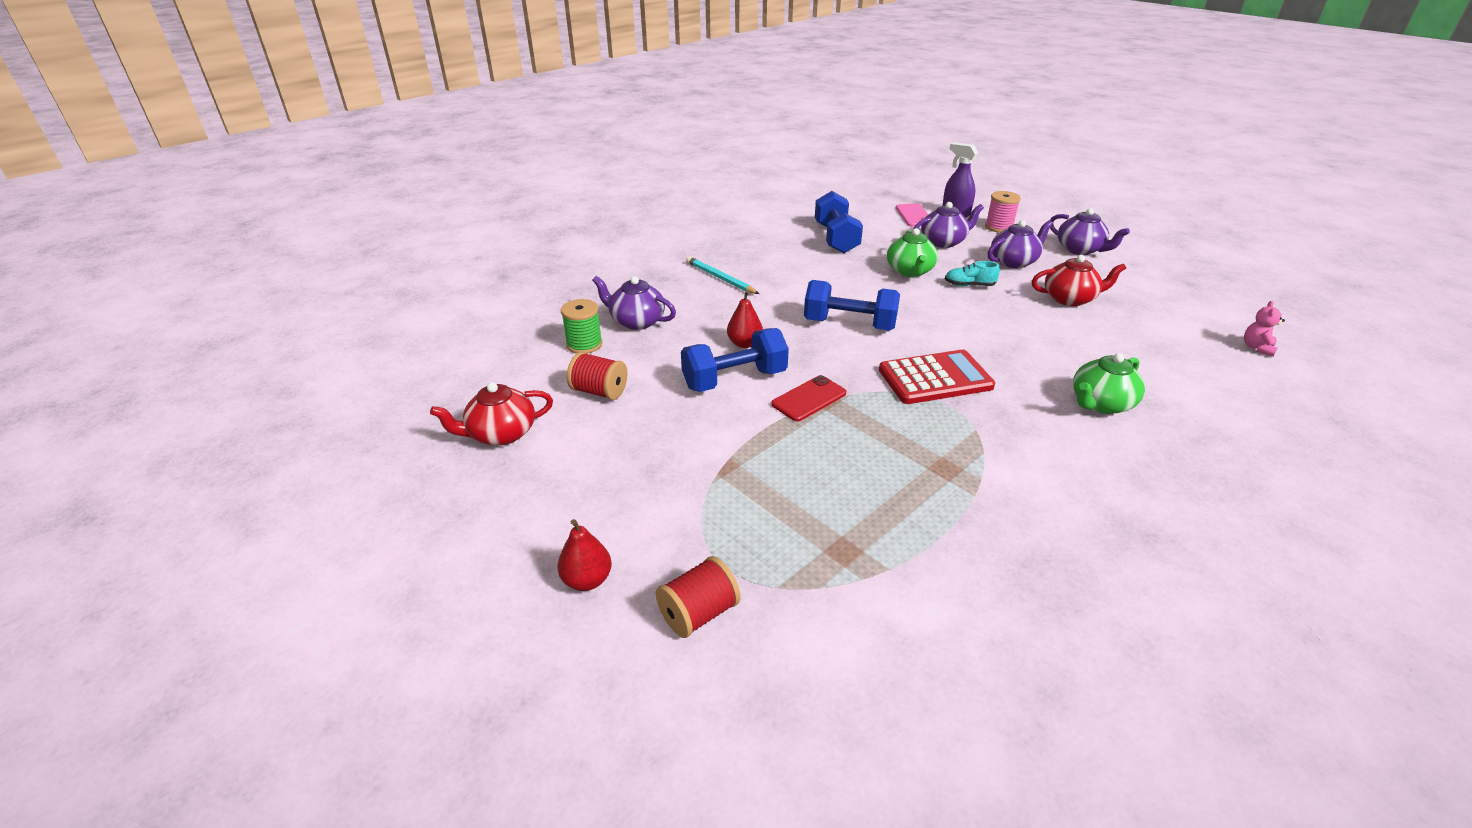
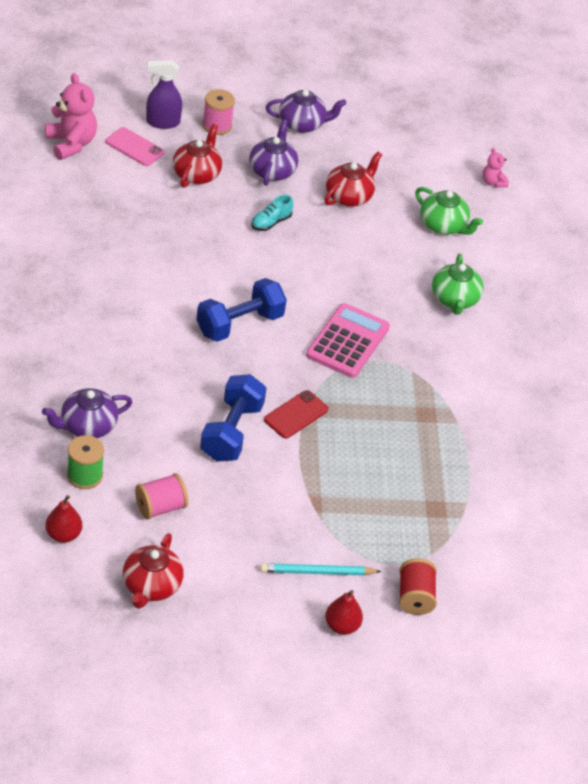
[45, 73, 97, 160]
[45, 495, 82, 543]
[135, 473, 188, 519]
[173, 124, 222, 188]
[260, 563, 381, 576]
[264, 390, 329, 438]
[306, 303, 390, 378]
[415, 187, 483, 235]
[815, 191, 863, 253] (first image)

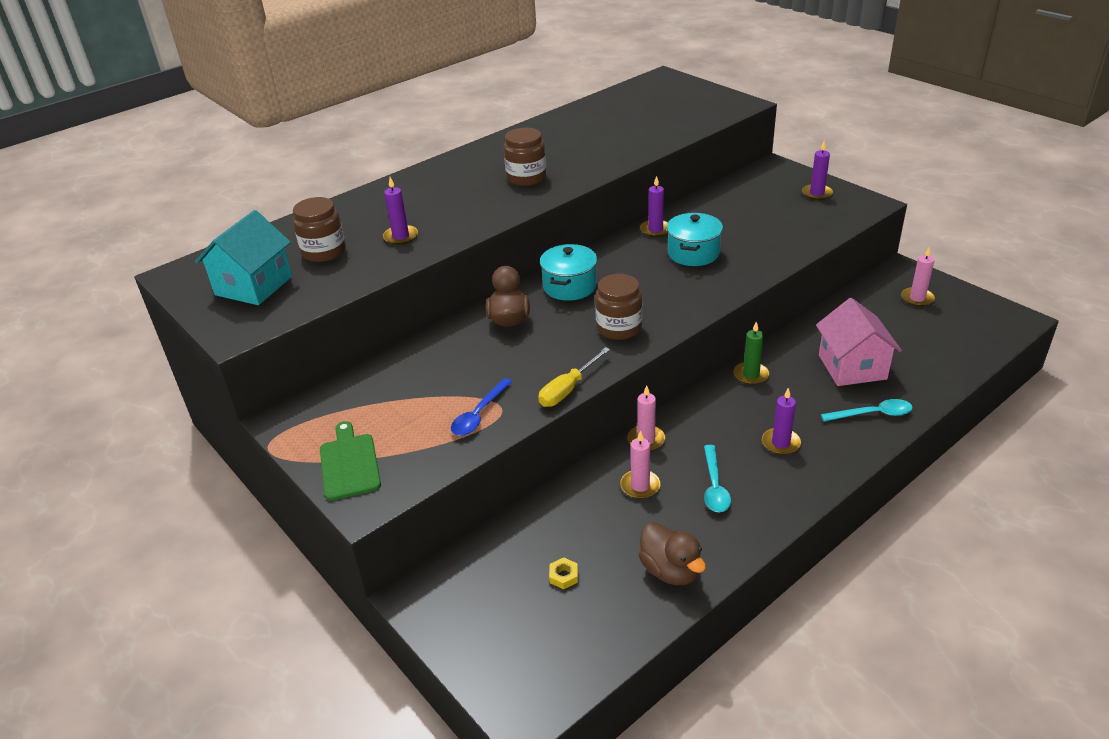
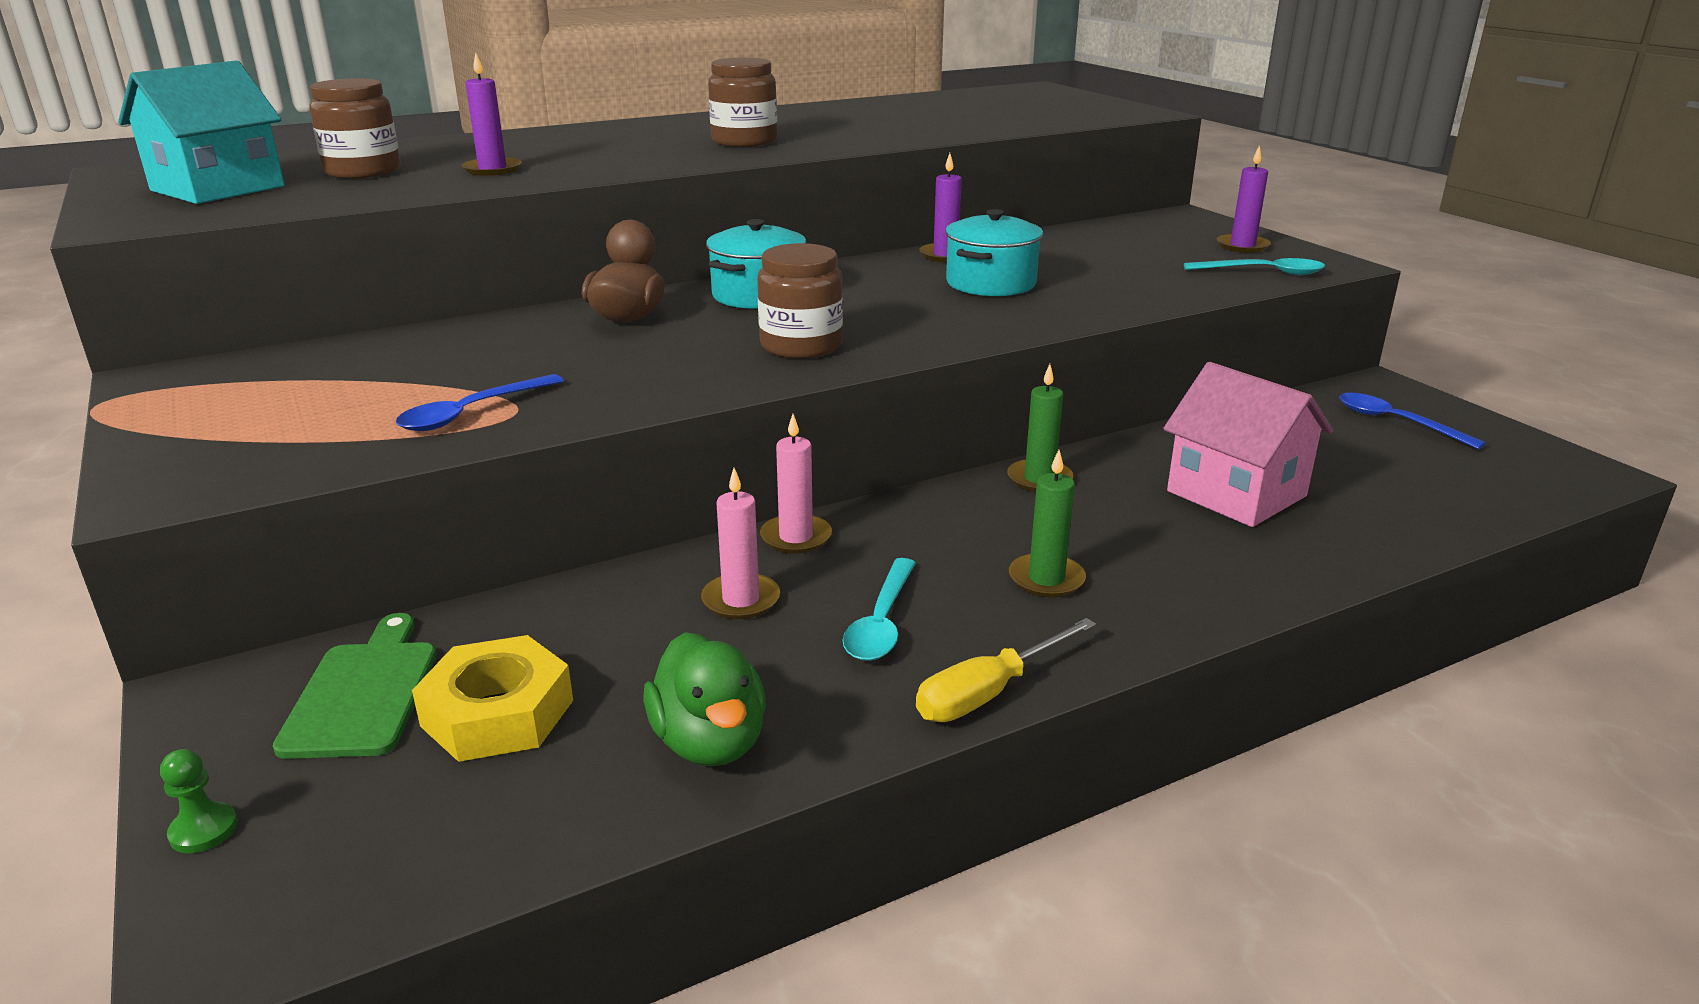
[160, 749, 238, 853]
[273, 613, 436, 759]
[412, 635, 573, 762]
[643, 632, 766, 766]
[916, 618, 1096, 722]
[1009, 450, 1086, 597]
[1163, 362, 1334, 527]
[1184, 258, 1325, 275]
[1339, 393, 1486, 449]

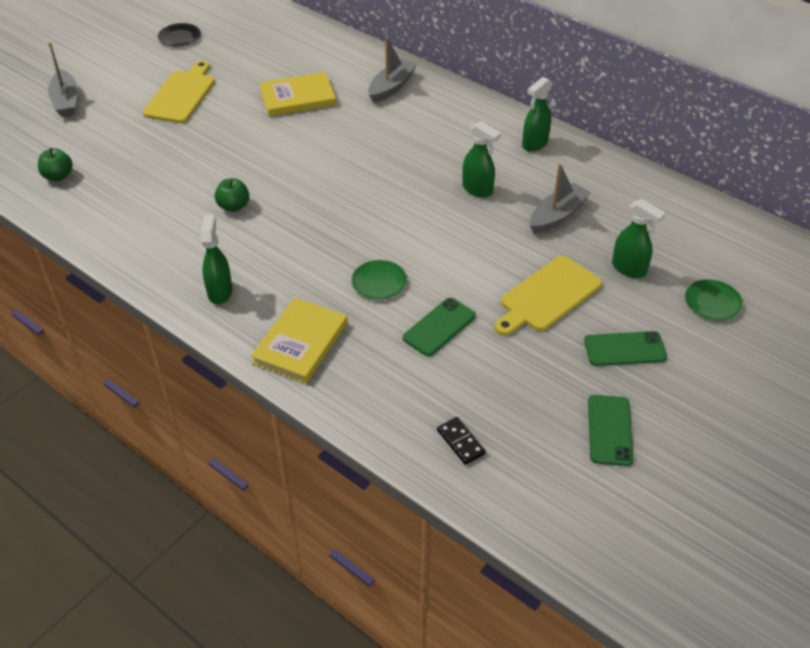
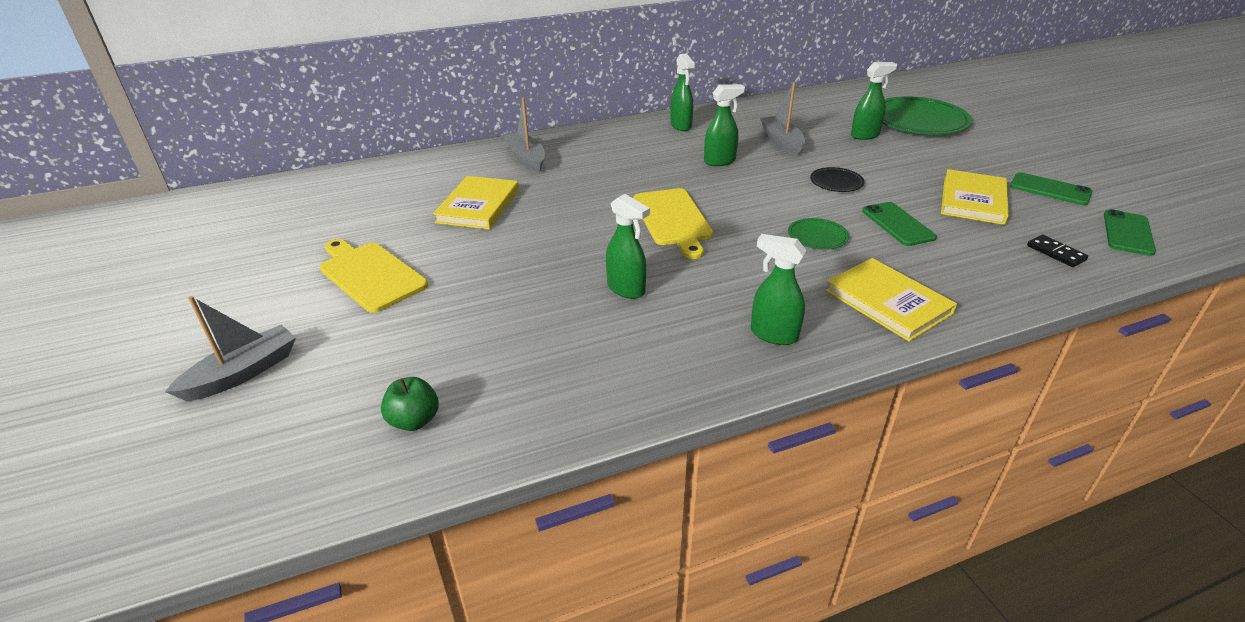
[165, 296, 296, 402]
[606, 194, 650, 299]
[633, 188, 713, 259]
[810, 167, 864, 192]
[883, 96, 972, 135]
[941, 169, 1009, 225]
[1027, 235, 1088, 267]
[1104, 209, 1156, 256]

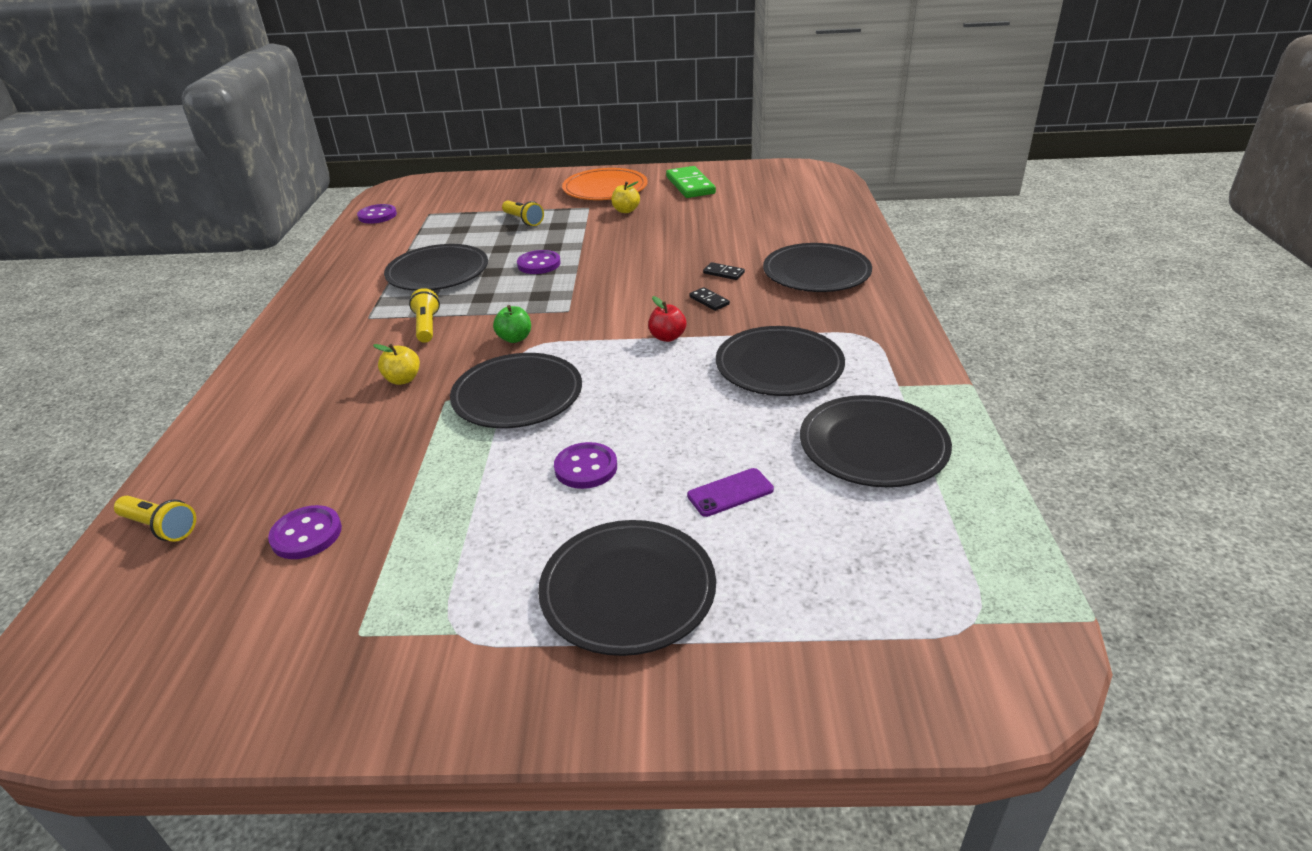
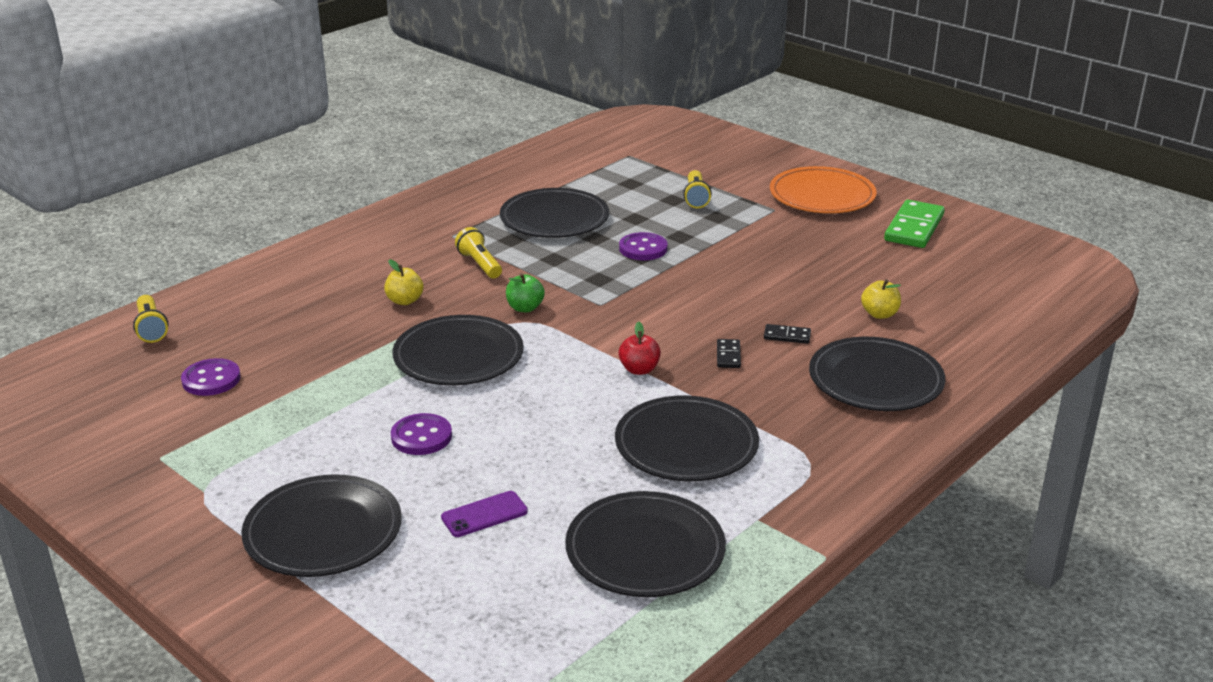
[441, 491, 528, 537]
[455, 227, 502, 278]
[764, 324, 811, 344]
[861, 279, 901, 319]
[357, 204, 397, 224] (first image)

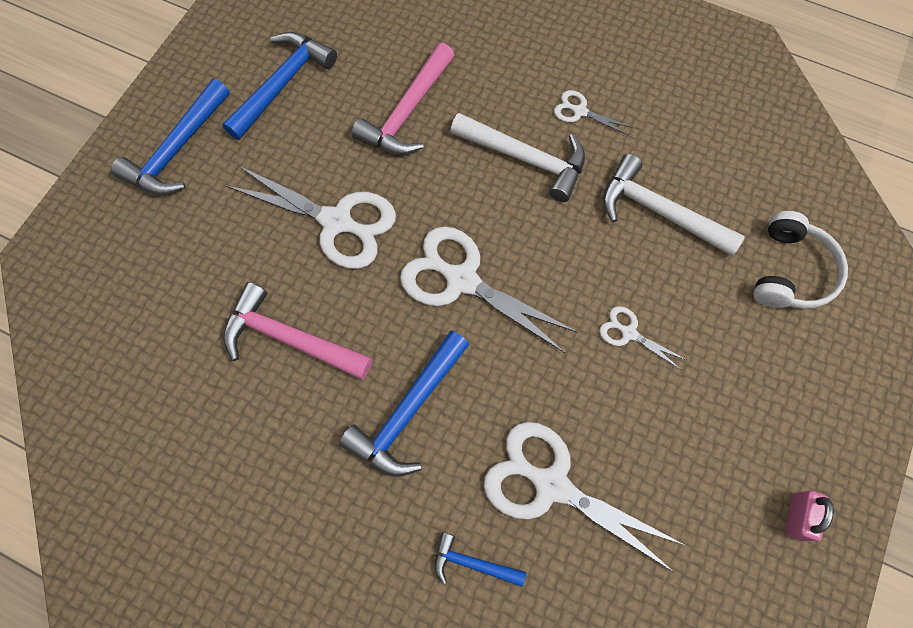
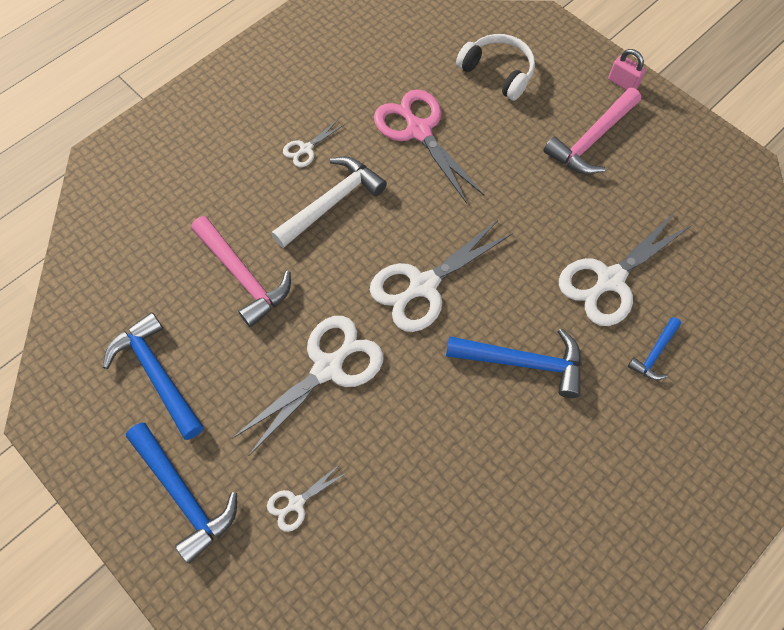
[267, 464, 347, 532]
[374, 89, 484, 204]
[446, 328, 582, 398]
[543, 88, 641, 174]
[608, 49, 646, 90]

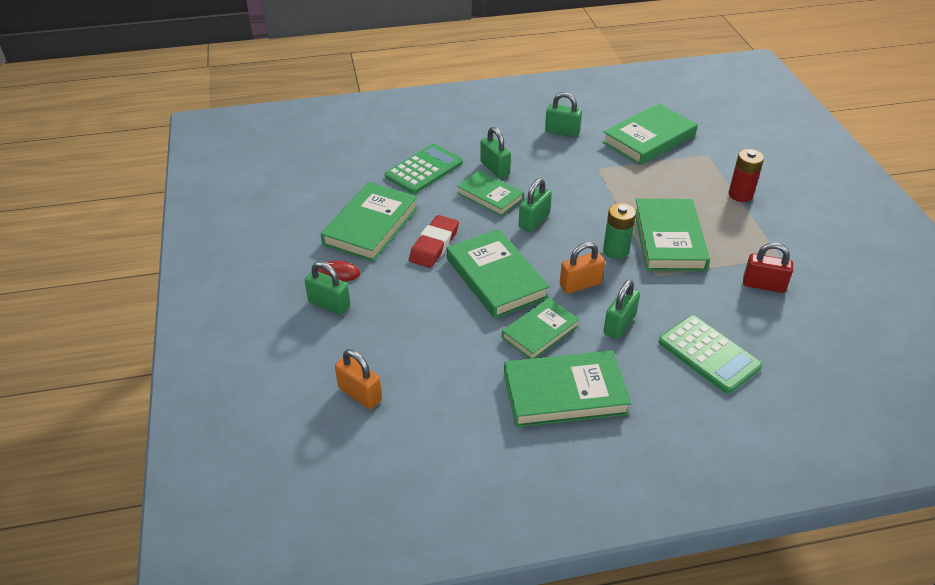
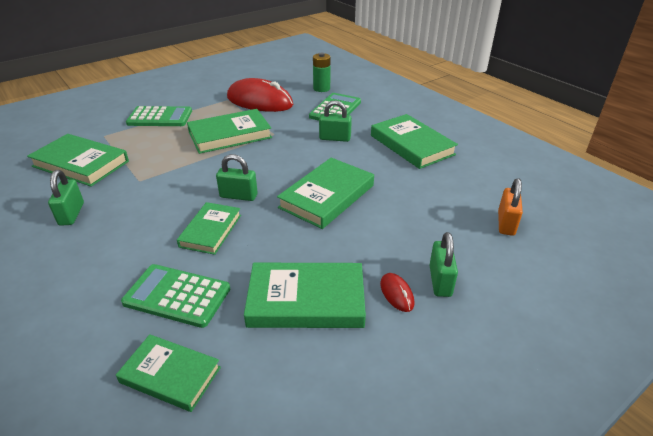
[116, 334, 221, 412]
[126, 106, 192, 126]
[227, 78, 293, 112]
[313, 53, 331, 92]
[409, 215, 459, 268] (first image)
[480, 127, 511, 178] (first image)
[560, 242, 605, 294] (first image)

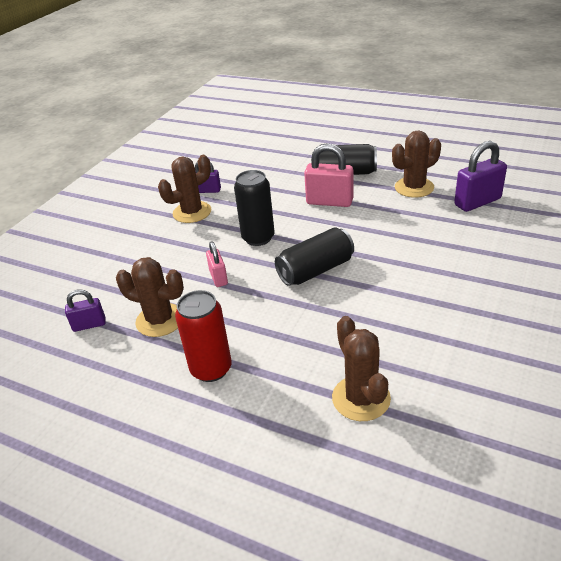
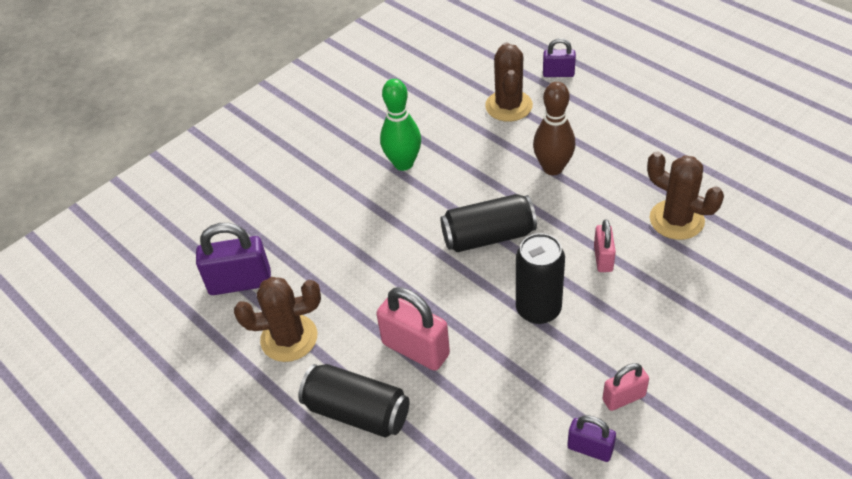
[380, 79, 421, 171]
[533, 82, 575, 175]
[543, 38, 576, 77]
[602, 363, 649, 411]
[175, 290, 232, 382] (first image)

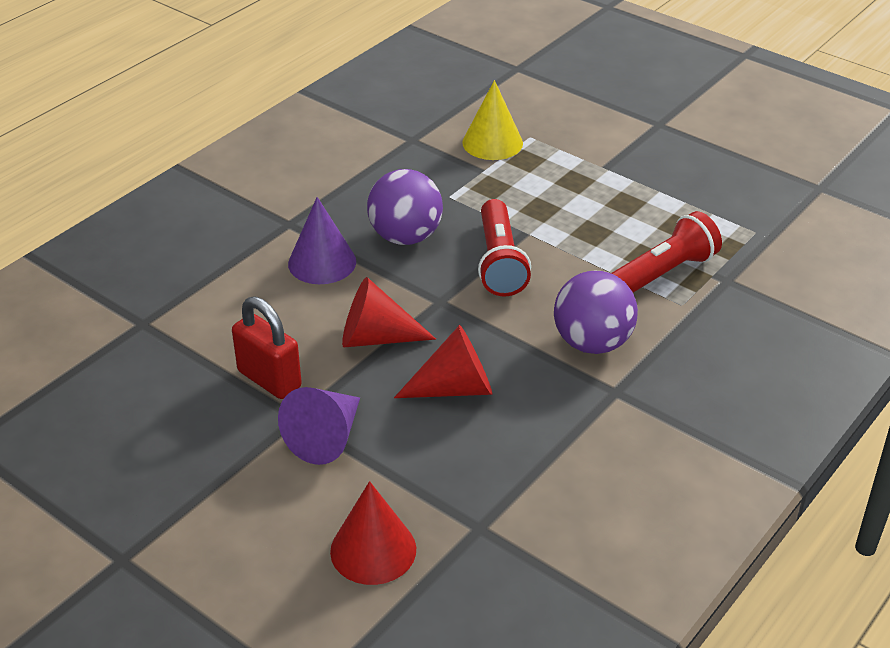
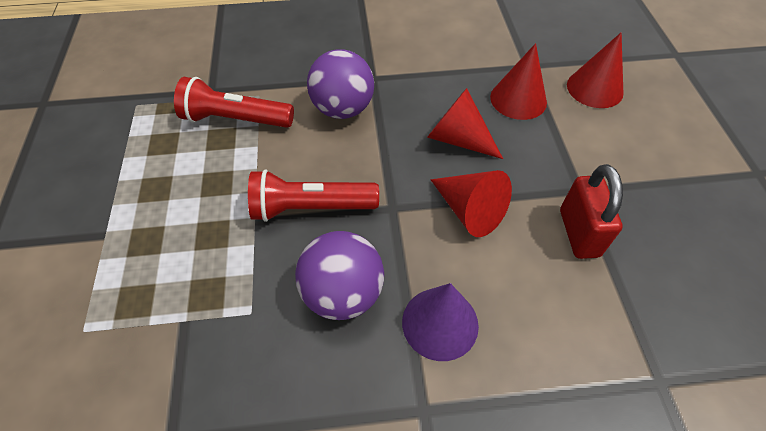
[248, 169, 379, 222]
[490, 43, 547, 120]
[278, 387, 360, 465] (first image)
[462, 80, 523, 160] (first image)

